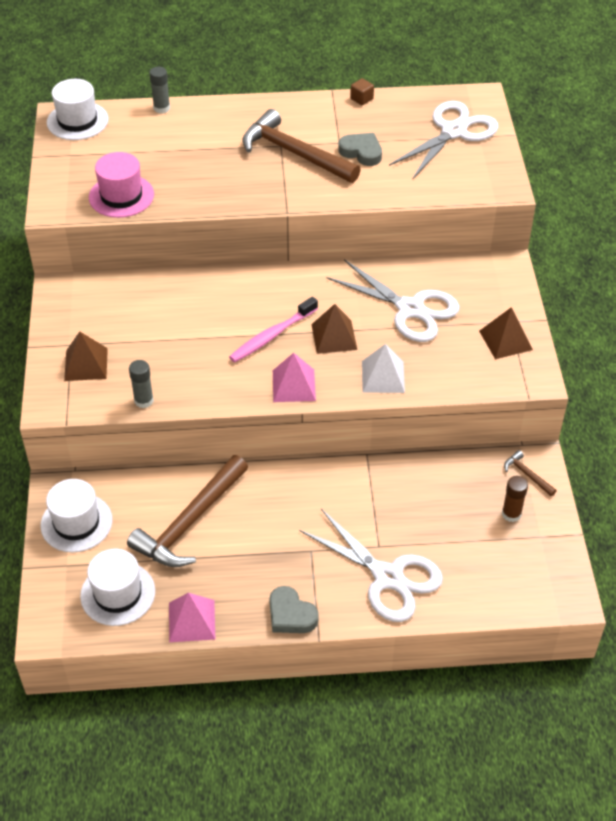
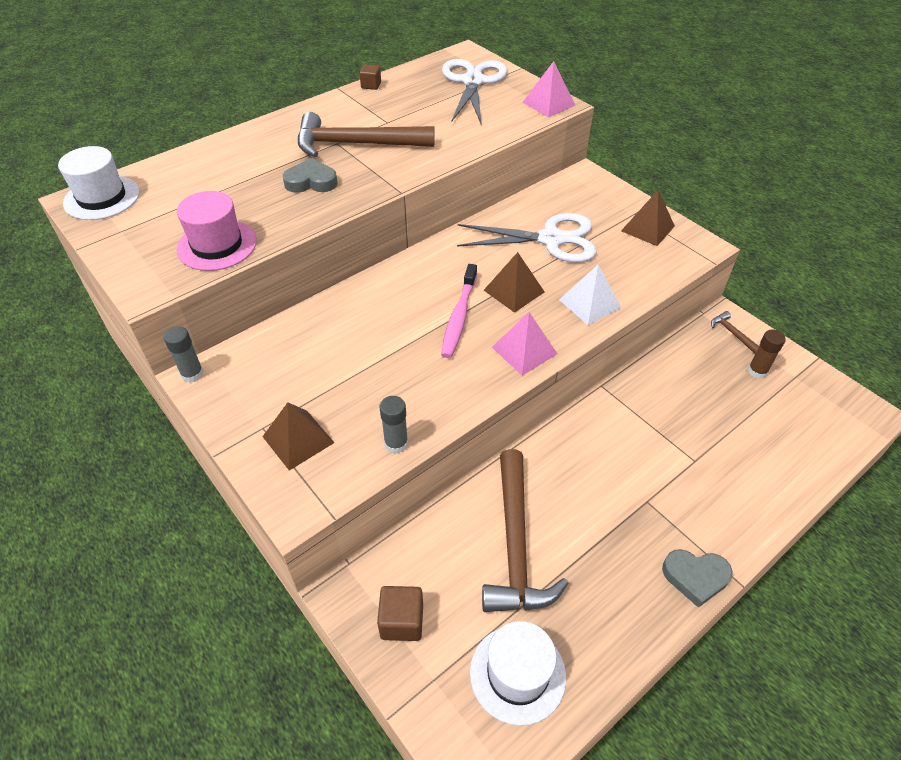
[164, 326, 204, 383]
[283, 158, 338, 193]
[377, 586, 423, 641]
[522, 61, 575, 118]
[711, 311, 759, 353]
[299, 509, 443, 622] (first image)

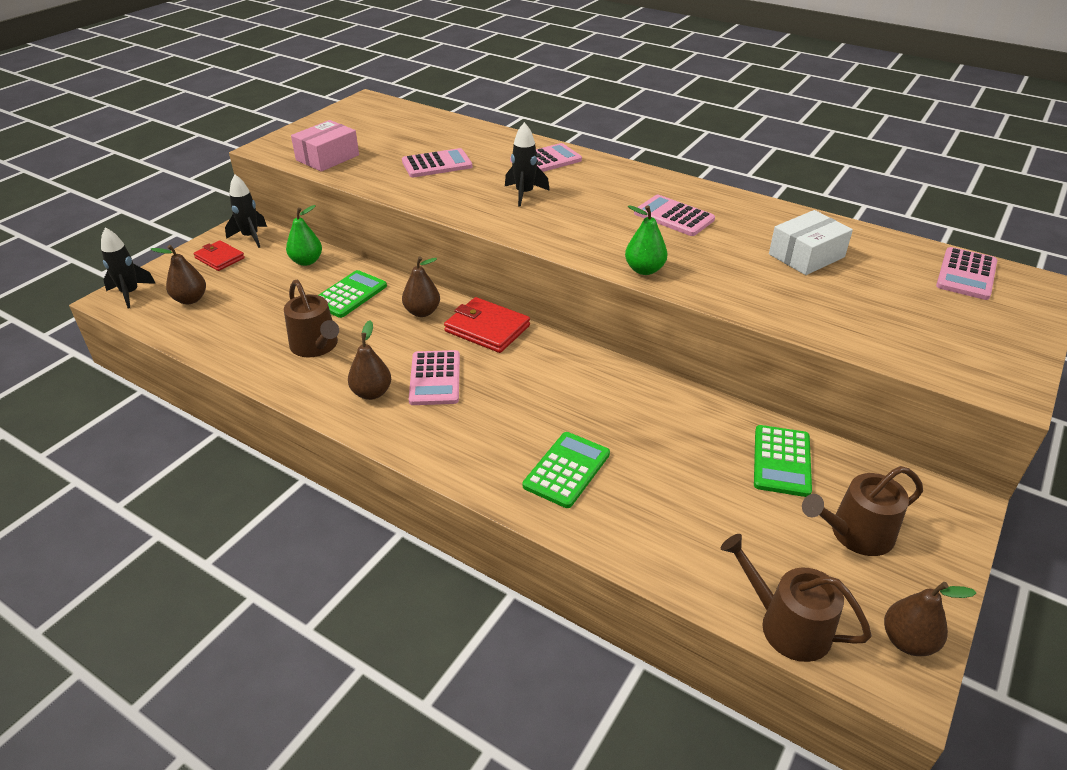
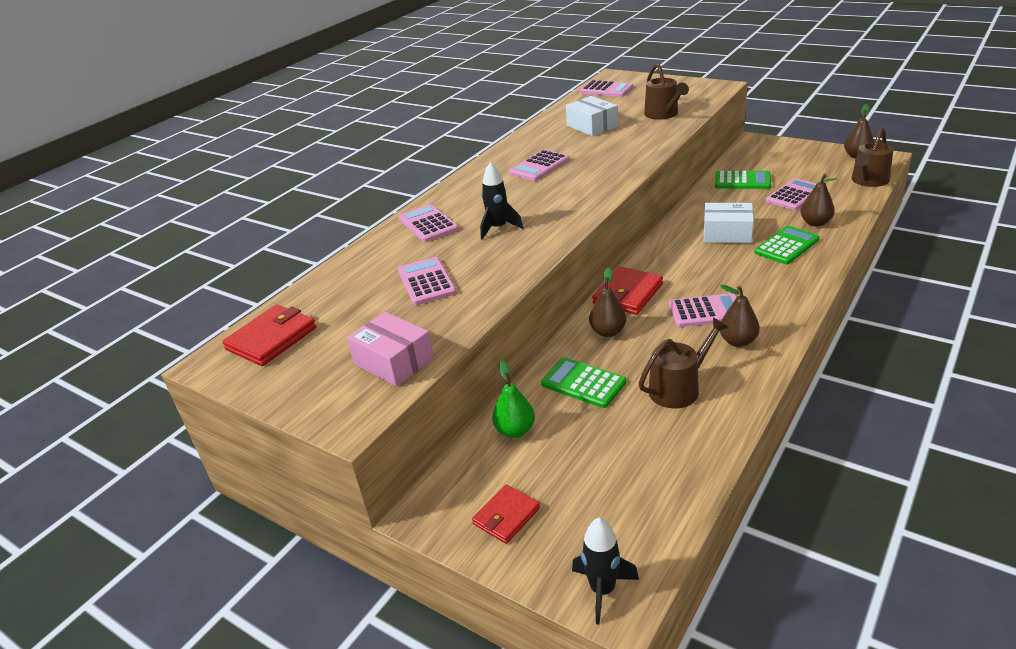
[222, 305, 316, 366]
[644, 63, 689, 120]
[704, 203, 754, 243]
[754, 226, 820, 264]
[766, 178, 816, 210]
[800, 174, 837, 227]
[225, 175, 267, 248] (first image)
[625, 205, 668, 275] (first image)

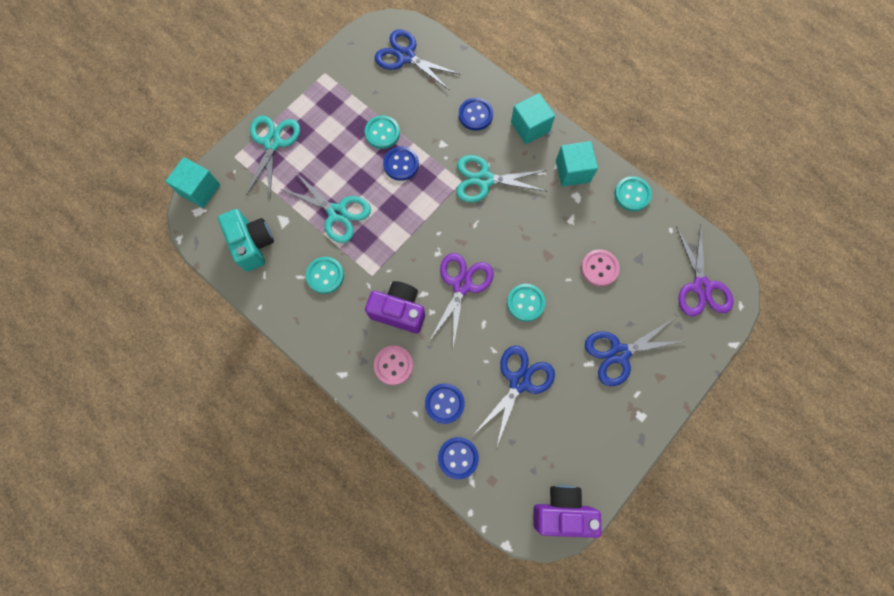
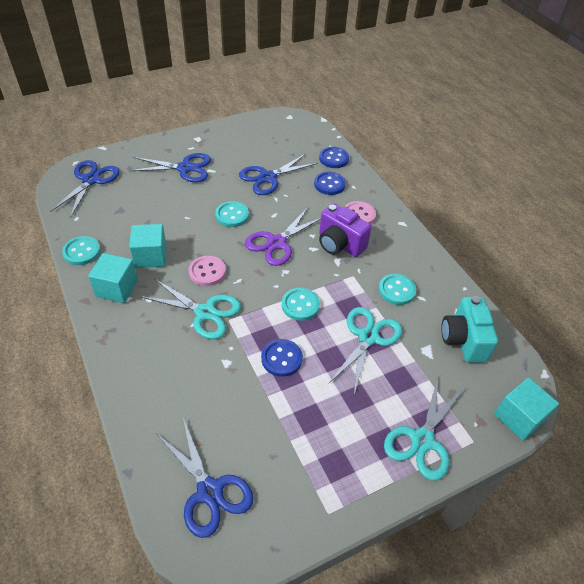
[50, 160, 120, 218]
[129, 224, 167, 268]
[189, 256, 226, 286]
[282, 288, 320, 321]
[328, 307, 402, 394]
[459, 98, 493, 131] (first image)
[534, 485, 602, 538] (first image)

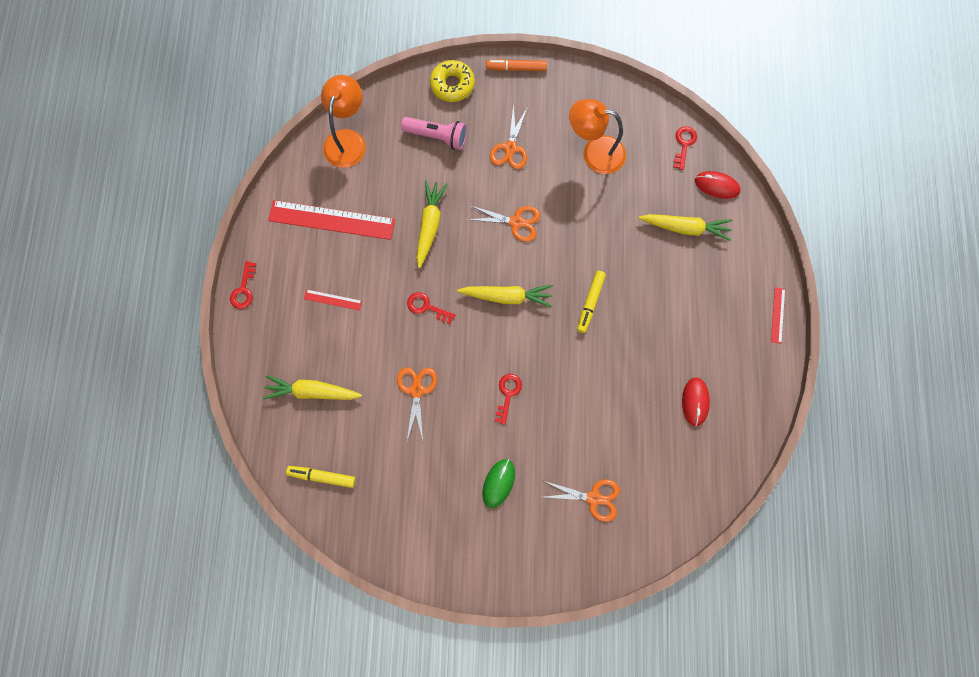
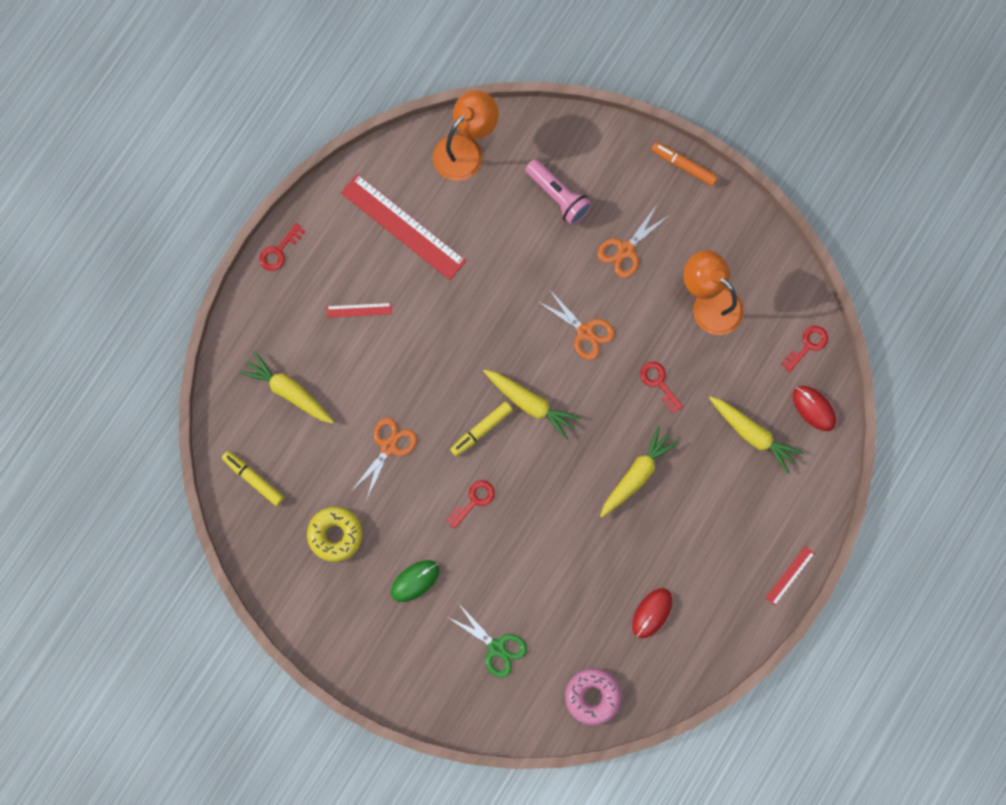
[307, 507, 362, 562]
[326, 303, 392, 318]
[448, 603, 527, 678]
[450, 402, 513, 456]
[565, 668, 621, 725]
[600, 426, 679, 518]
[640, 362, 683, 413]

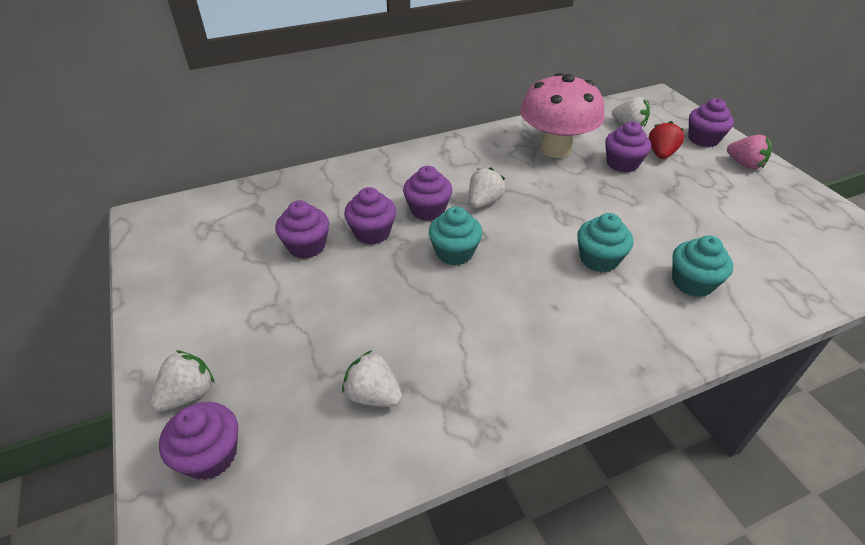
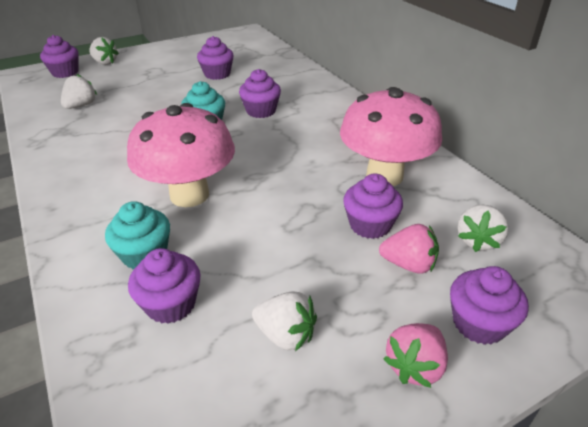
[127, 103, 235, 207]
[128, 248, 200, 324]
[252, 291, 317, 351]
[379, 224, 439, 274]

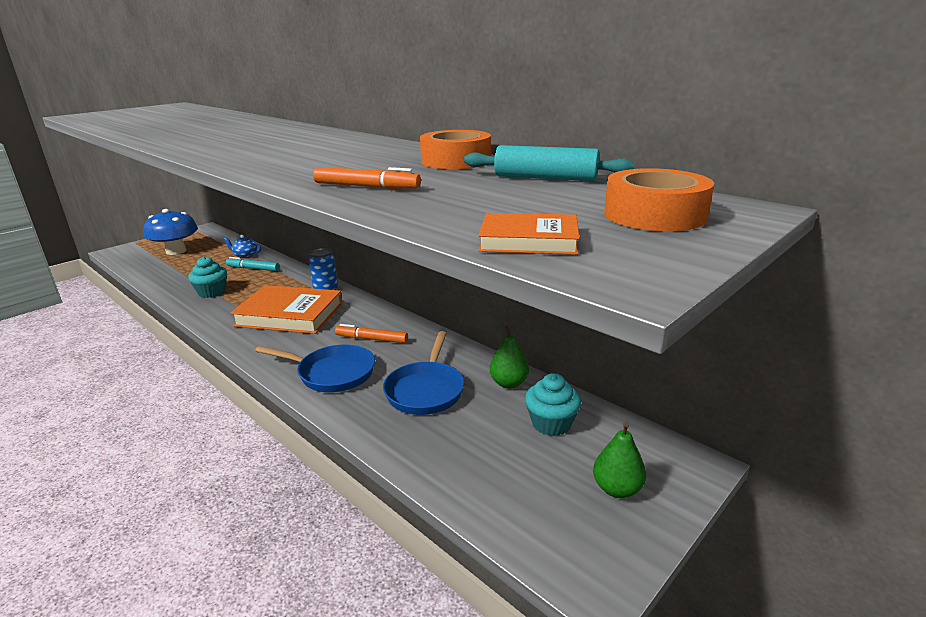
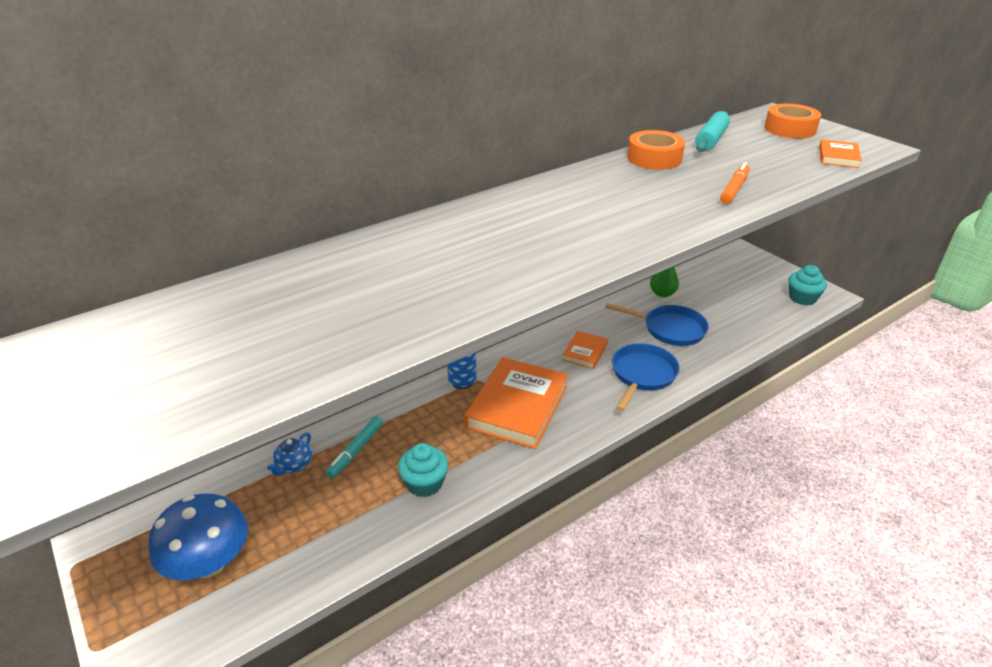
[563, 331, 608, 369]
[789, 265, 827, 306]
[593, 422, 646, 498] (first image)

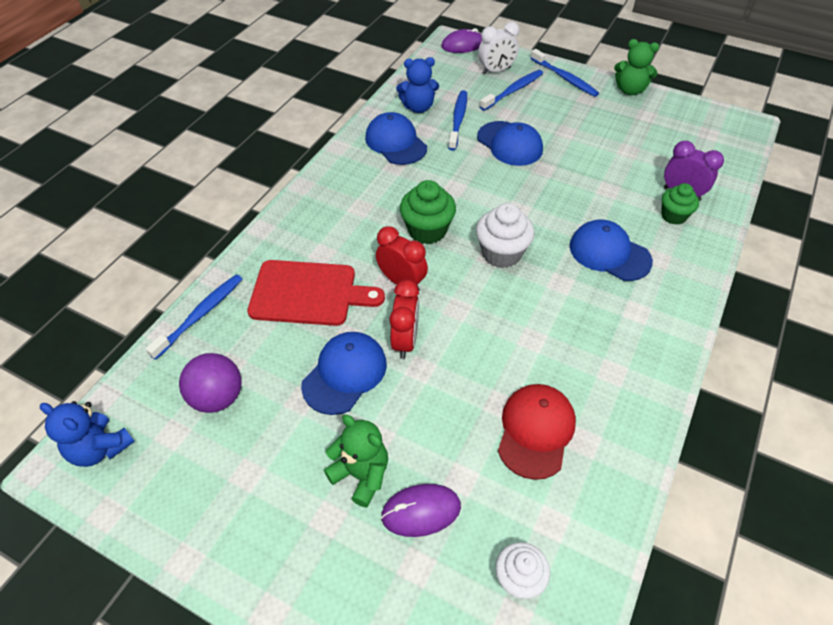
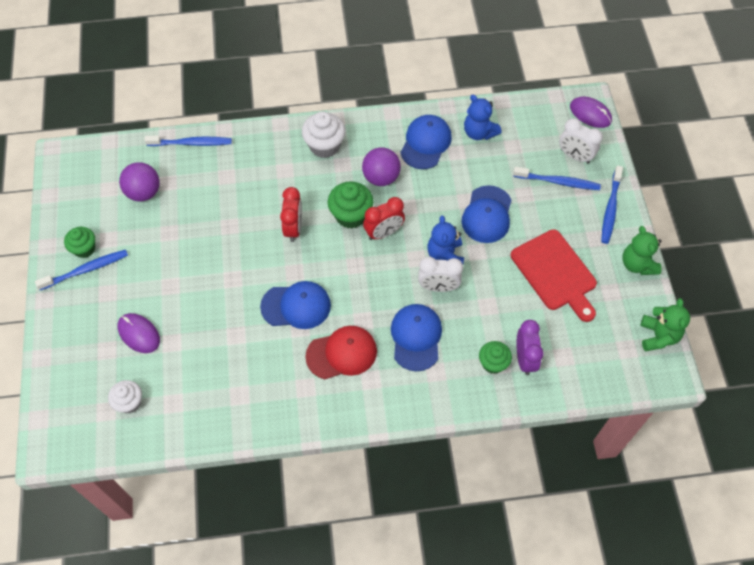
[35, 250, 128, 290]
[64, 227, 95, 258]
[260, 281, 331, 329]
[302, 112, 345, 158]
[305, 326, 377, 379]
[362, 147, 401, 186]
[363, 197, 405, 240]
[418, 257, 463, 292]
[427, 215, 464, 264]
[511, 229, 597, 322]
[640, 298, 690, 351]

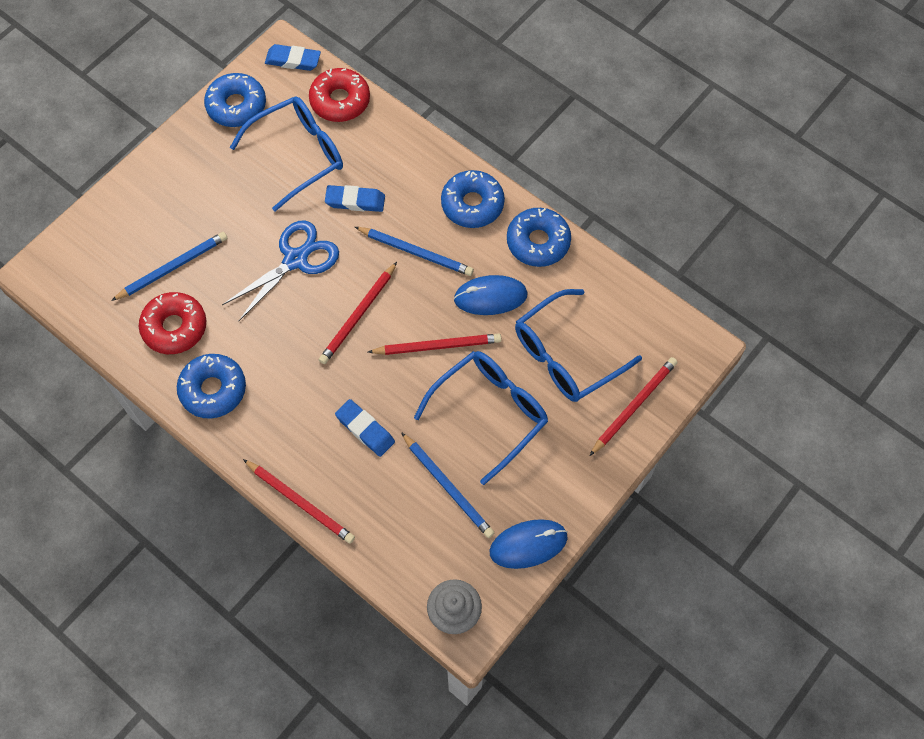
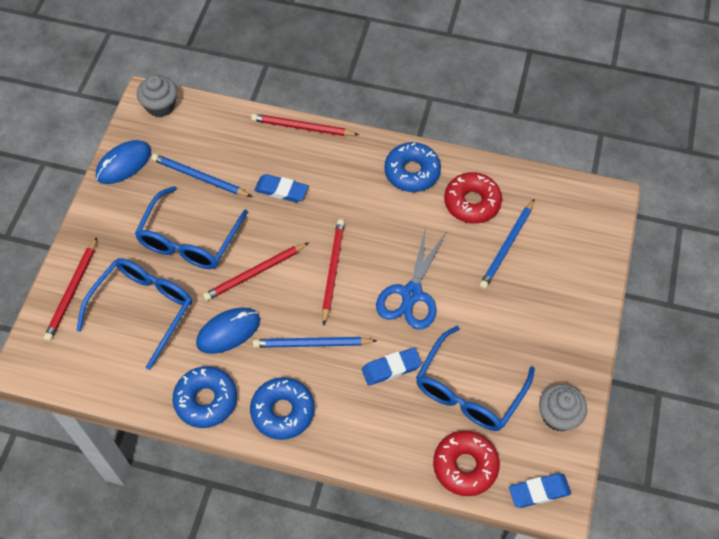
[539, 384, 587, 431]

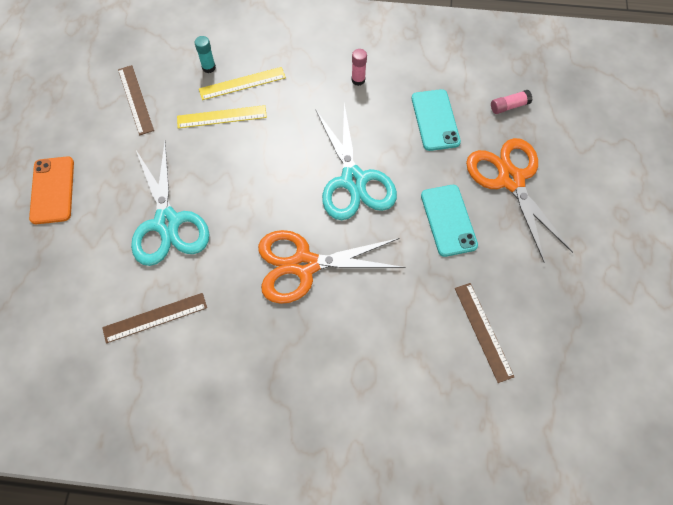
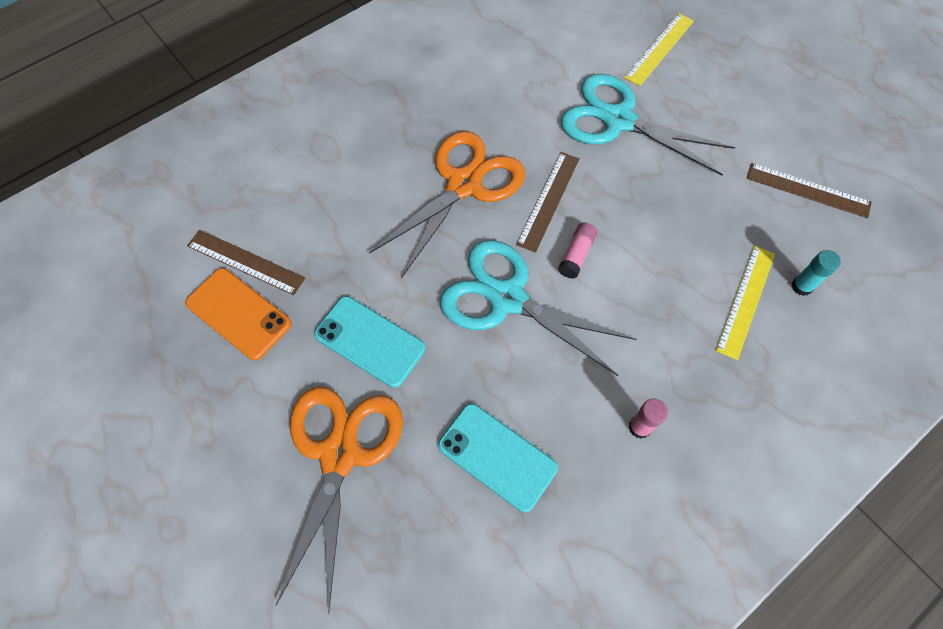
[185, 268, 292, 361]
[276, 386, 403, 614]
[516, 152, 579, 253]
[558, 222, 597, 279]
[624, 13, 694, 86]

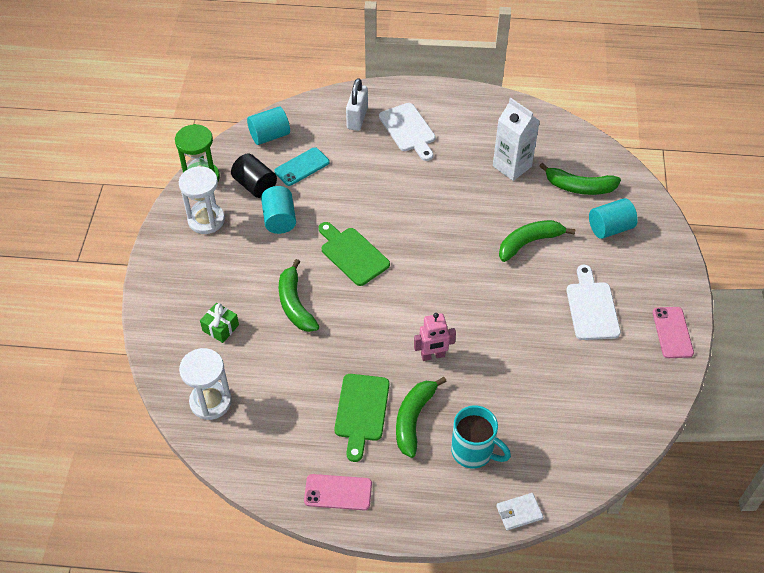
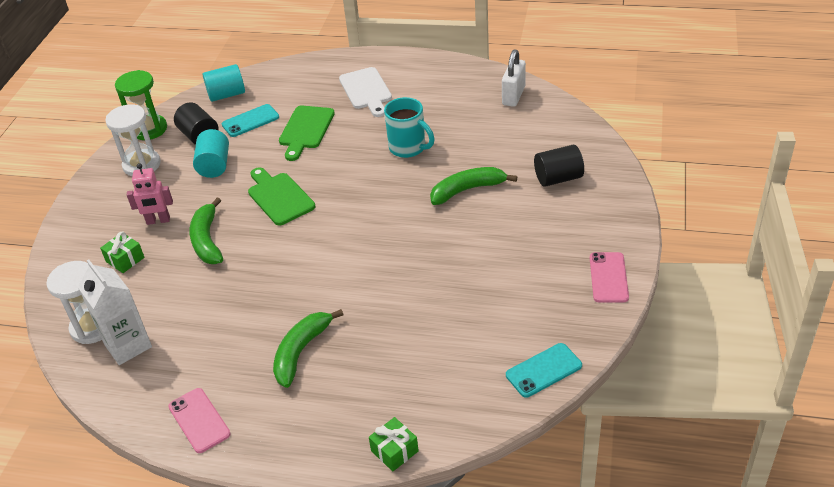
[78, 260, 152, 365]
[127, 163, 173, 225]
[168, 388, 231, 453]
[279, 106, 335, 161]
[369, 417, 419, 472]
[384, 97, 435, 158]
[502, 49, 526, 107]
[506, 343, 582, 398]
[534, 145, 584, 187]
[539, 163, 621, 195] (first image)
[566, 265, 621, 340] (first image)

